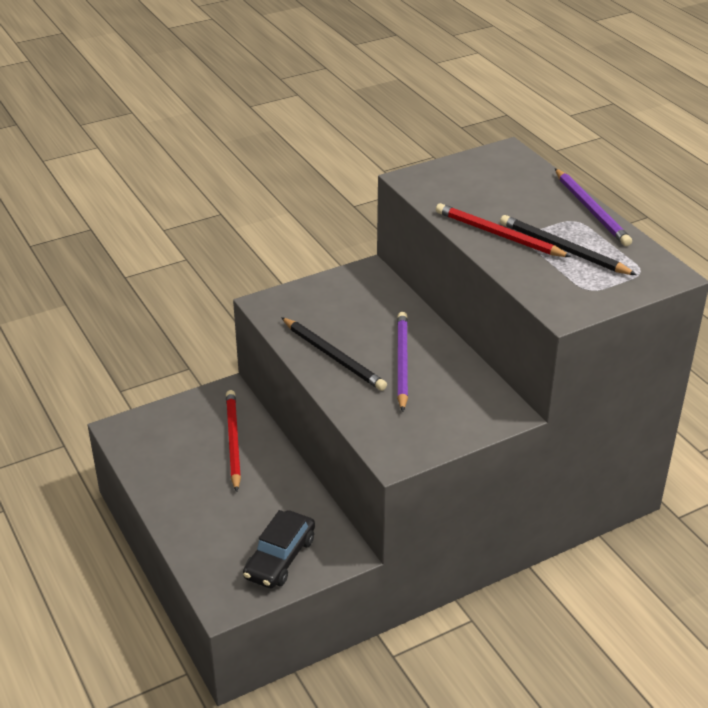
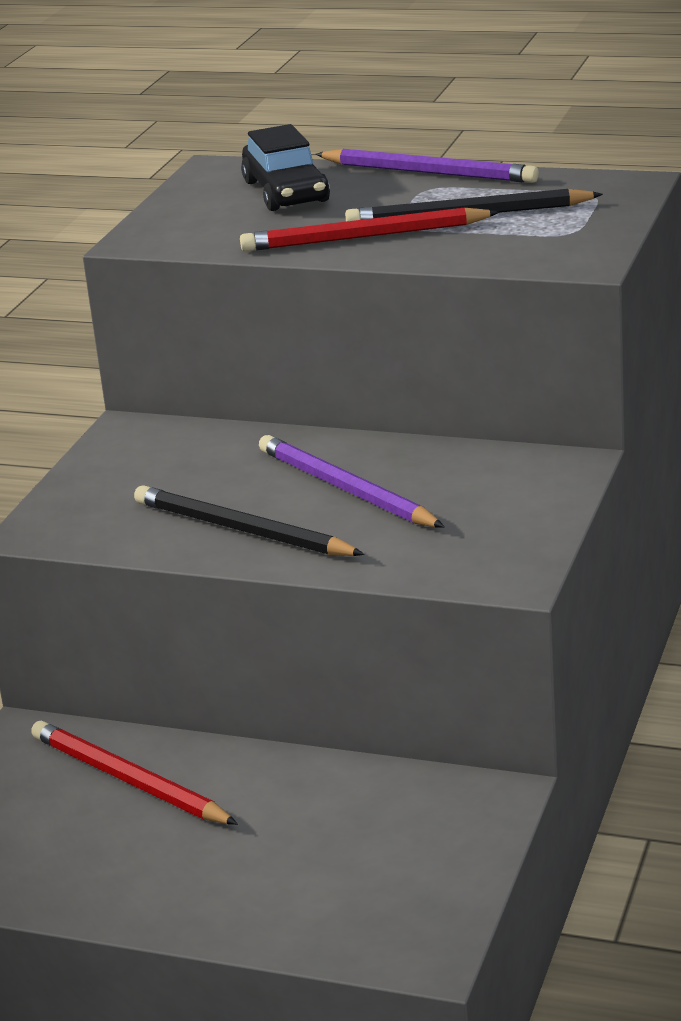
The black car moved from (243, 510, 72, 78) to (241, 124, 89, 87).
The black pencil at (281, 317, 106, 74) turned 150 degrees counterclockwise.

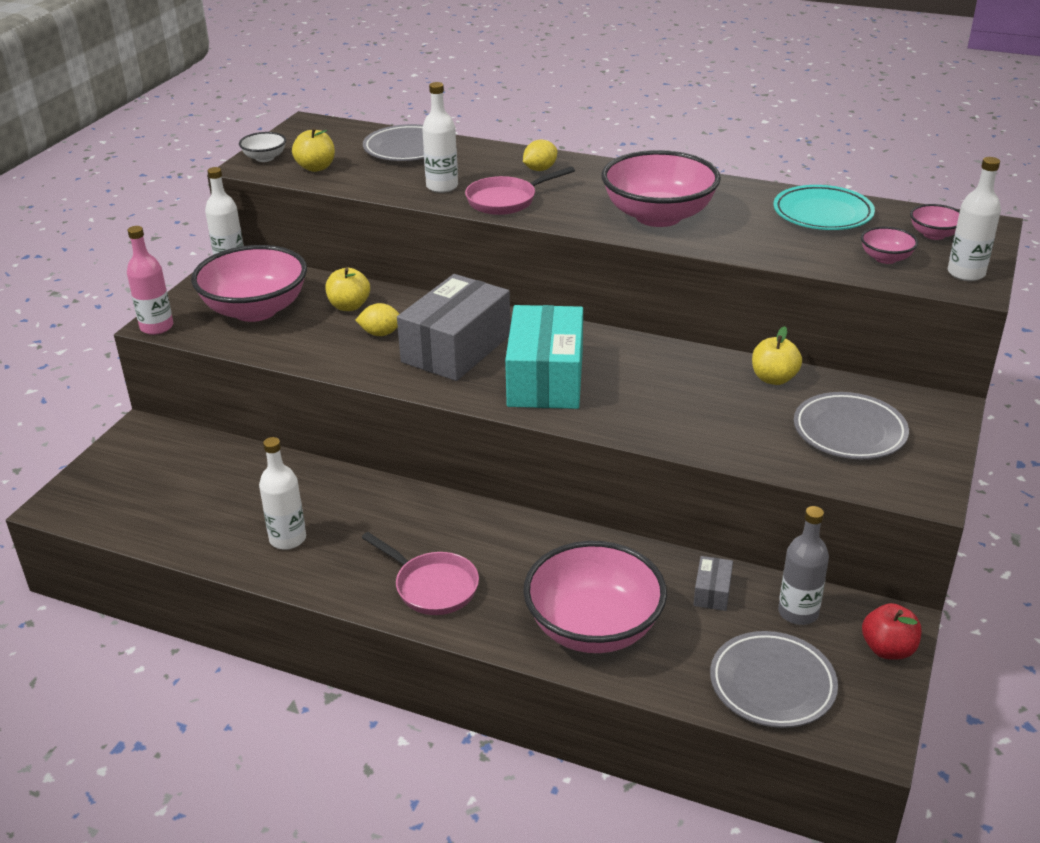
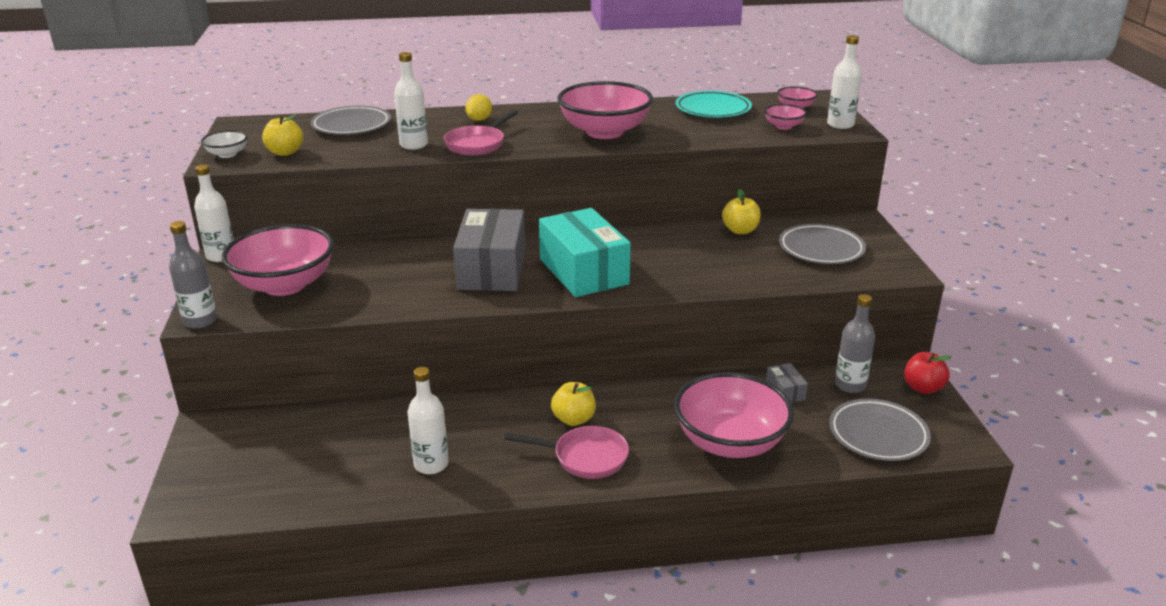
The yellow lemon at (355, 303, 44, 33) disappeared.
The yellow apple moved from (325, 268, 45, 43) to (551, 382, 45, 44).
The pink bottle at (127, 226, 46, 109) became the grey bottle at (169, 221, 48, 108).

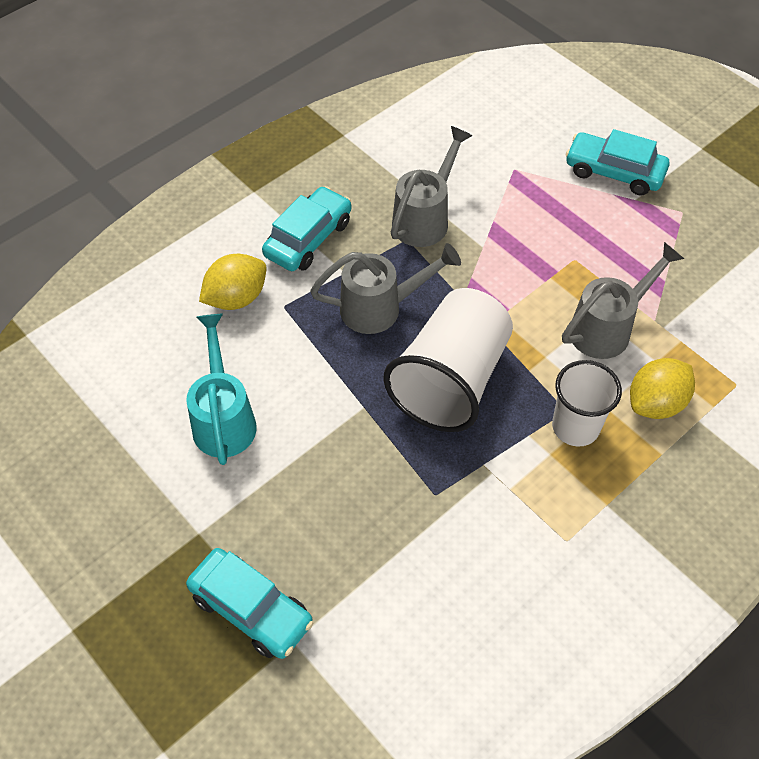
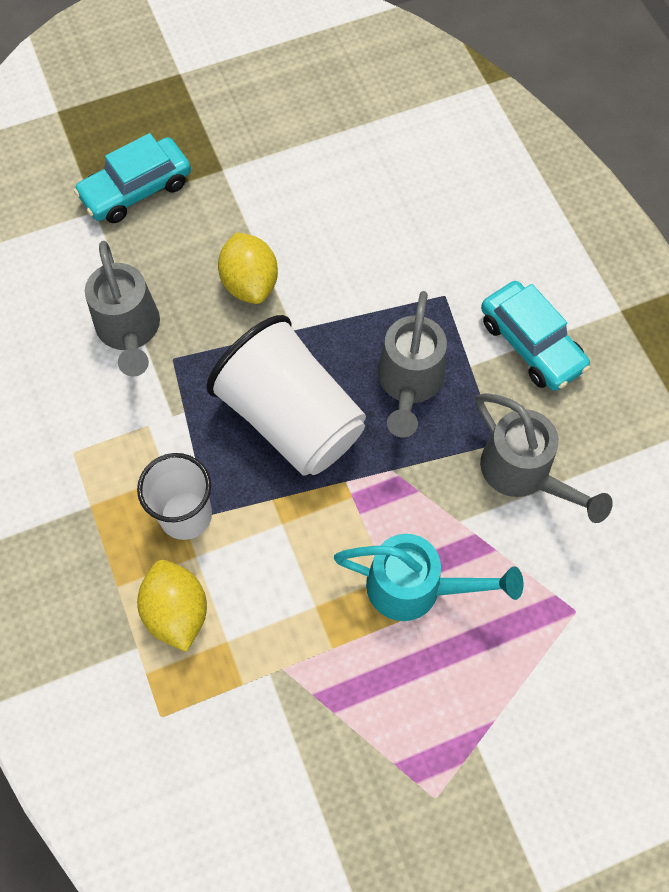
The turquoise car at (566, 129, 103, 67) disappeared.
The turquoise watering can moved from (186, 314, 71, 151) to (334, 534, 190, 87).
The yellow lemon moved from (199, 254, 68, 56) to (218, 232, 60, 72).
The grey watering can moved from (562, 242, 122, 117) to (85, 241, 75, 136).

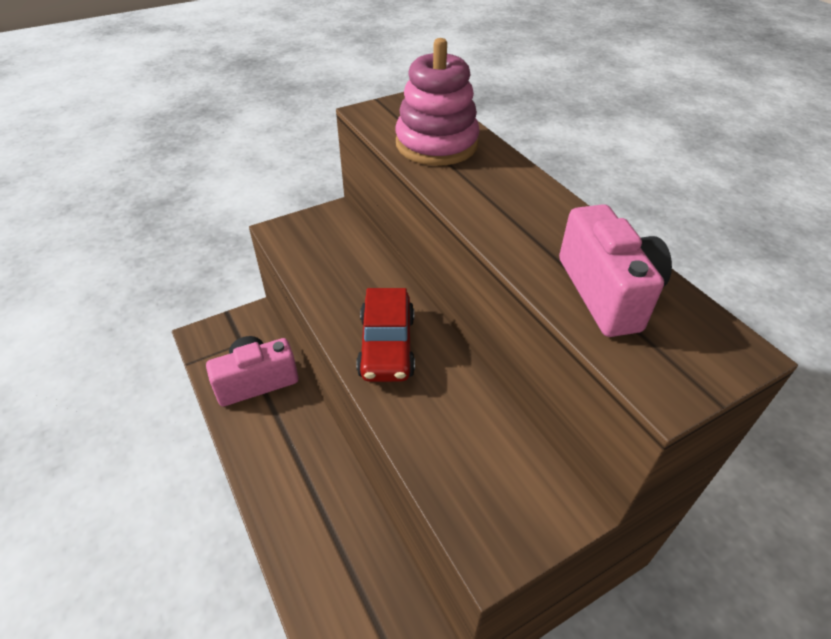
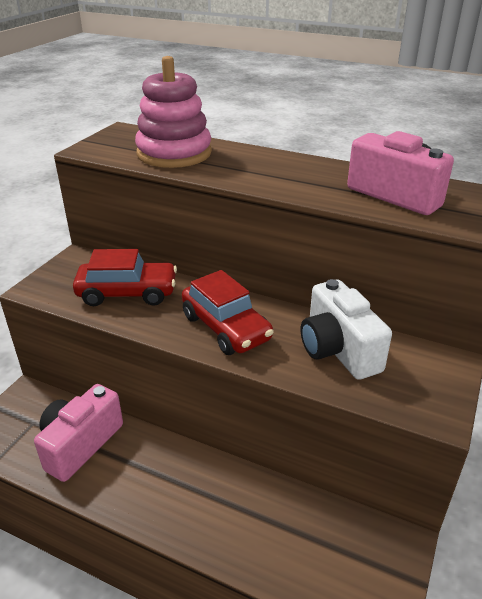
The red car at (73, 249, 104, 57) appeared.
The white camera at (301, 279, 91, 101) appeared.

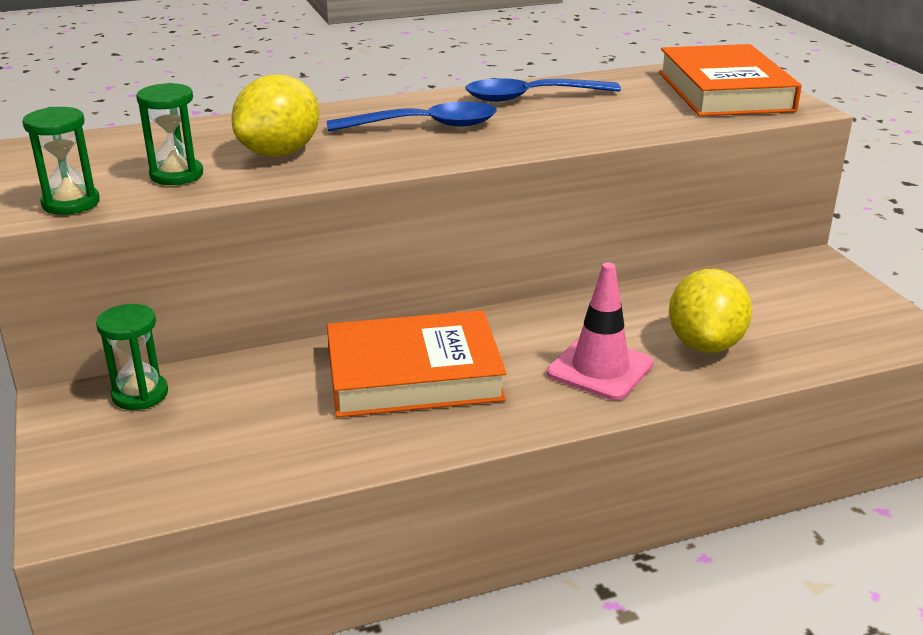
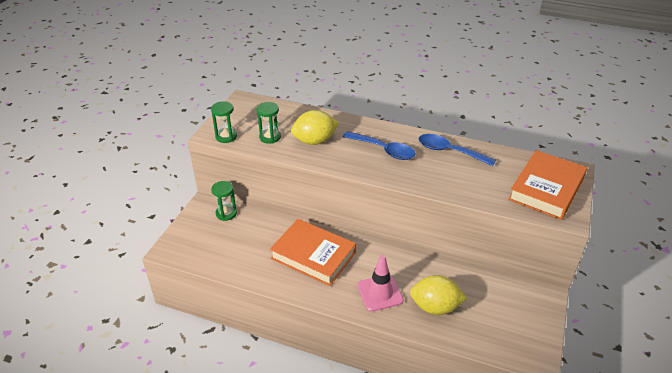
The yellow lemon at (669, 269, 83, 84) turned 45 degrees clockwise.

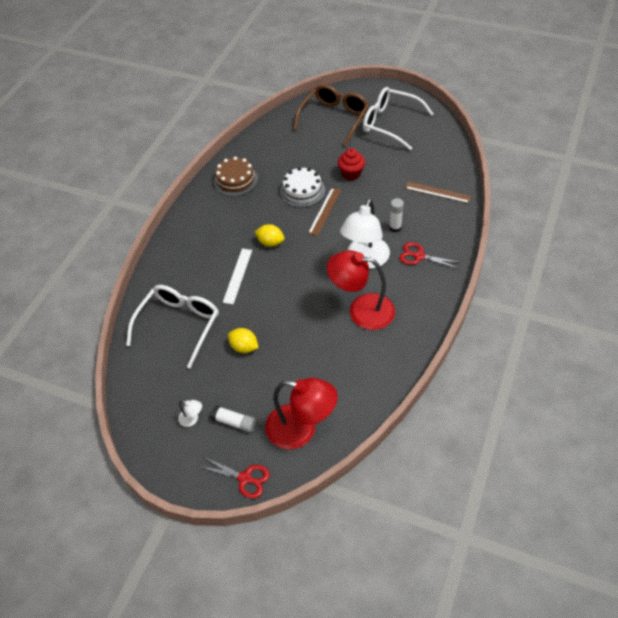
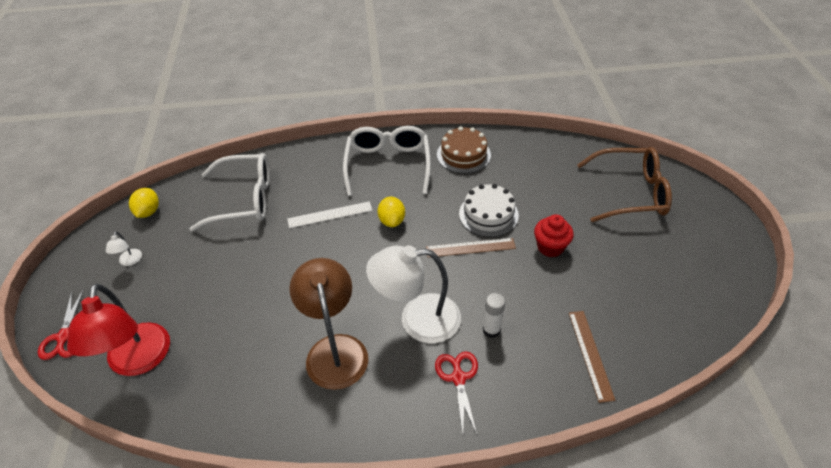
The white glue stick at (210, 405, 46, 28) disappeared.
The yellow lemon moved from (228, 328, 31, 25) to (129, 188, 30, 30).
The white glasses moved from (363, 87, 71, 63) to (343, 126, 88, 70).
The red lamp at (327, 250, 68, 80) became the brown lamp at (290, 258, 78, 132).

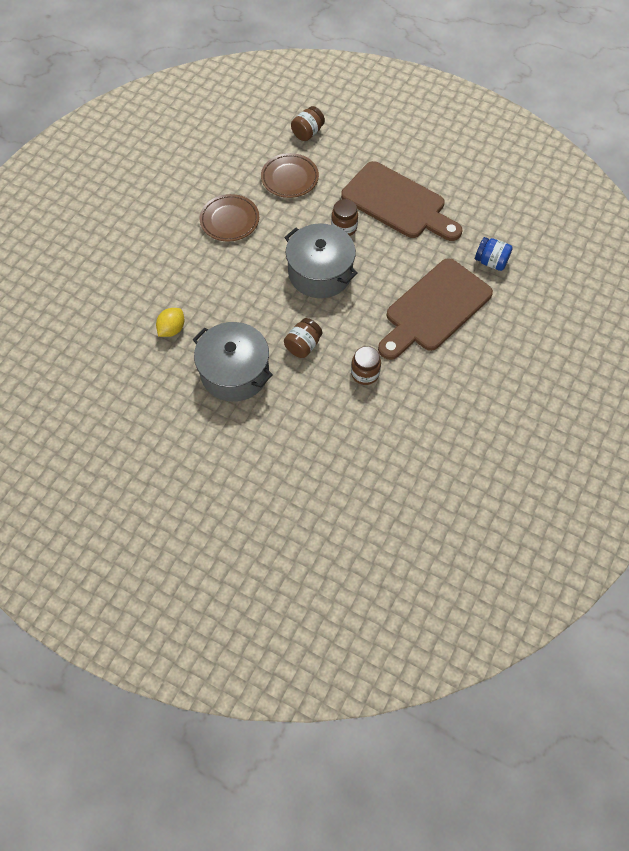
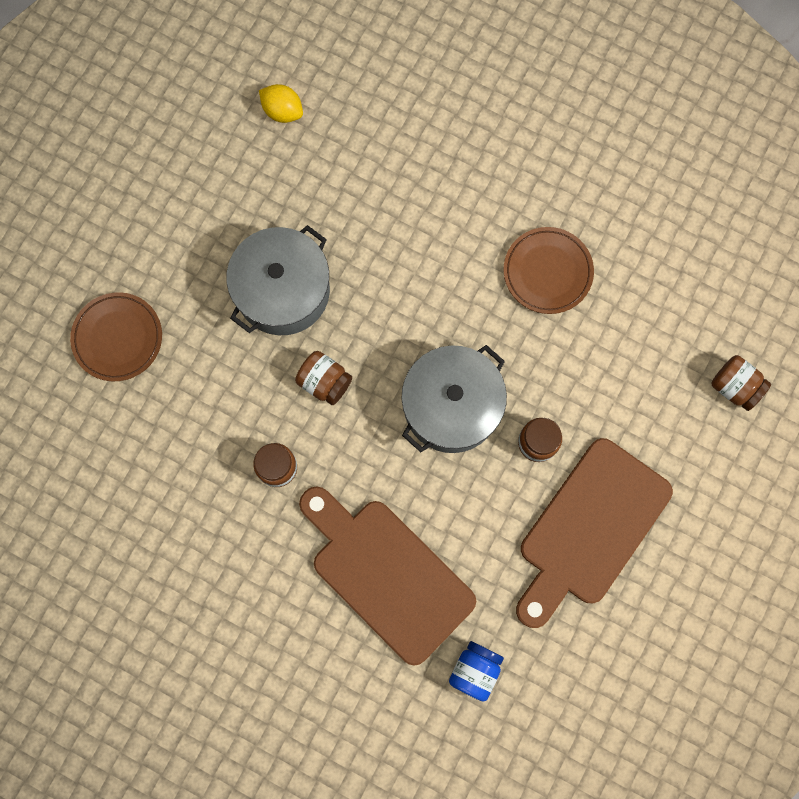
The yellow lemon moved from (156, 308, 28, 29) to (259, 84, 44, 39).
The brown plate moved from (261, 153, 58, 45) to (70, 292, 92, 89).

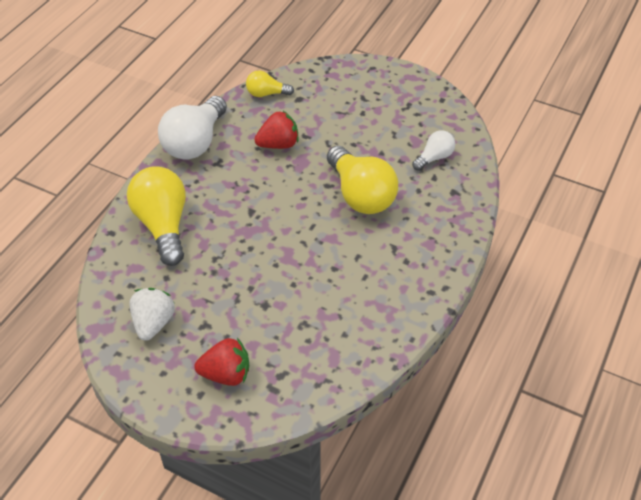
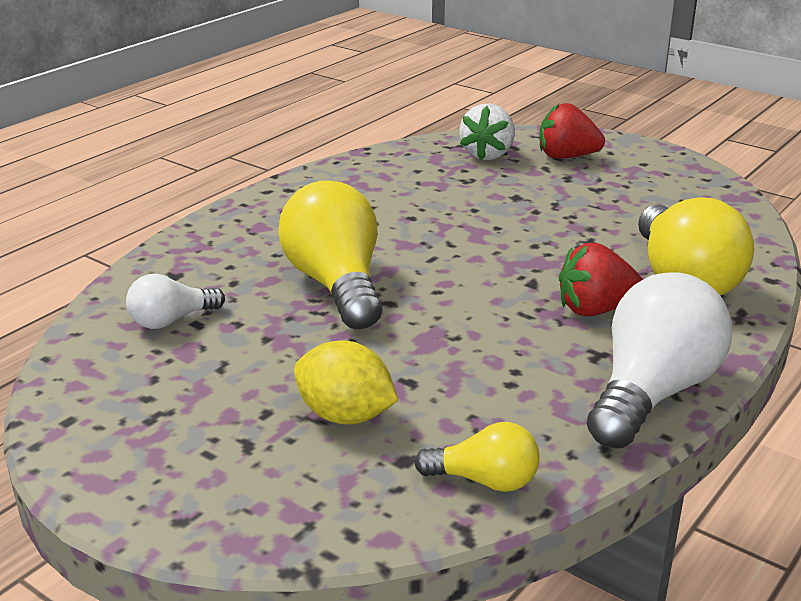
The yellow lemon at (294, 340, 104, 85) appeared.
The white strawberry moved from (129, 288, 46, 53) to (459, 104, 56, 56).
The red strawberry moved from (254, 111, 45, 38) to (559, 243, 84, 73).

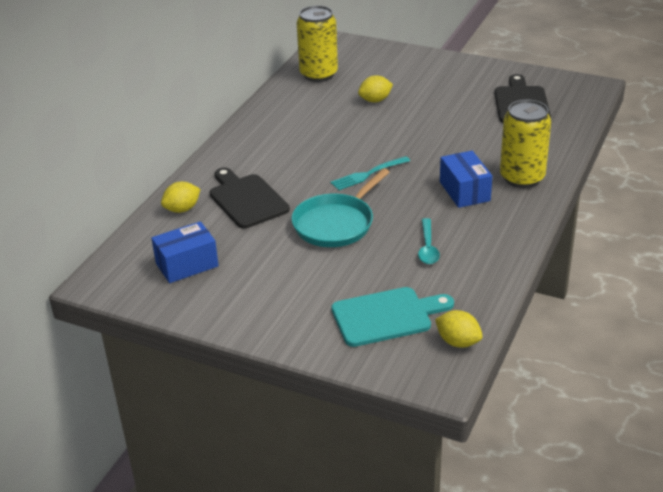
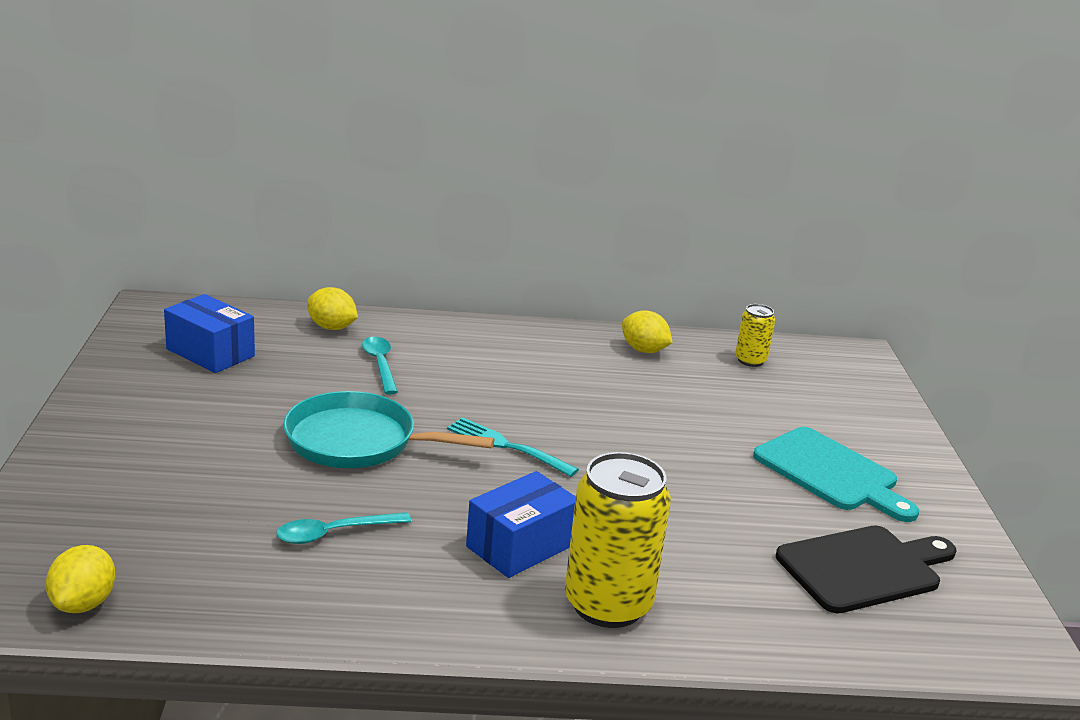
The turquoise cutting board moved from (331, 287, 123, 60) to (753, 427, 166, 95).
The yellow lemon moved from (358, 76, 35, 26) to (622, 310, 51, 43).
The black cutting board at (210, 168, 80, 60) was replaced by the turquoise spoon at (362, 337, 36, 58).
The yellow can at (297, 5, 41, 77) changed to 0.51 times the size.

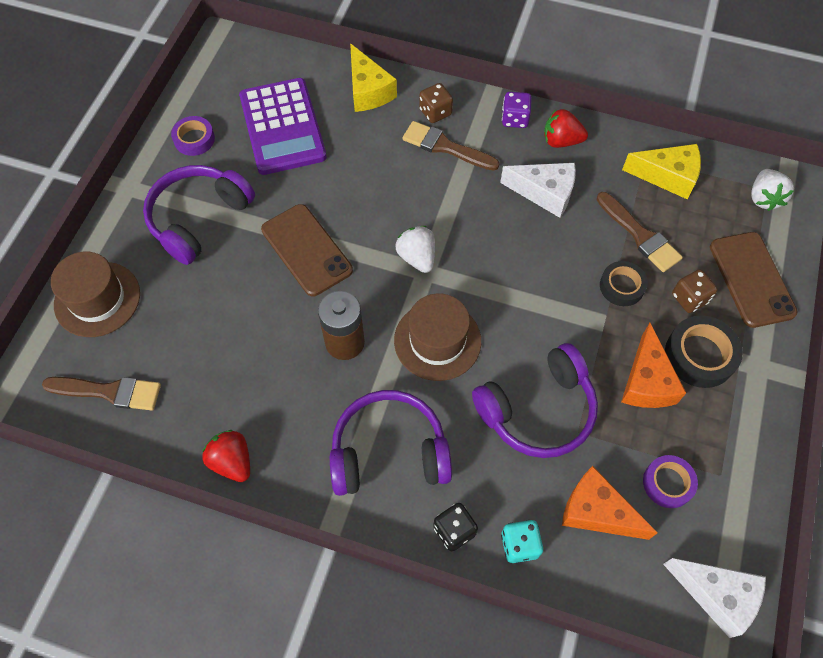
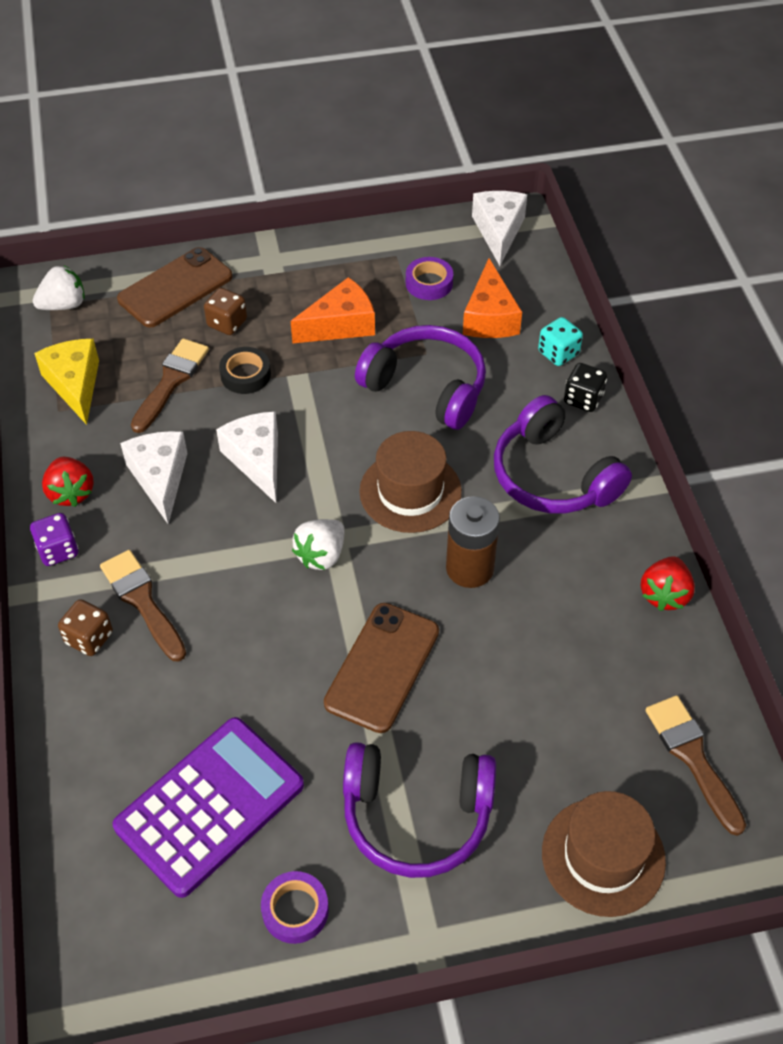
The yellow cheese at (350, 43, 47, 69) disappeared.
The black tape at (665, 315, 78, 73) disappeared.
The white cheese at (216, 411, 62, 92) appeared.
The brown brush at (402, 121, 98, 50) turned 150 degrees clockwise.

